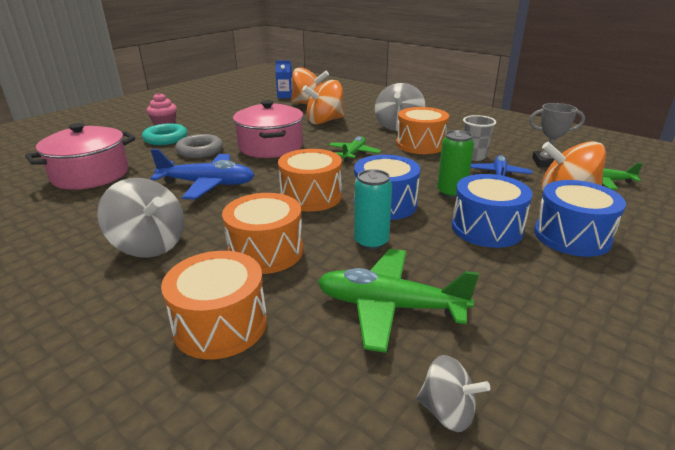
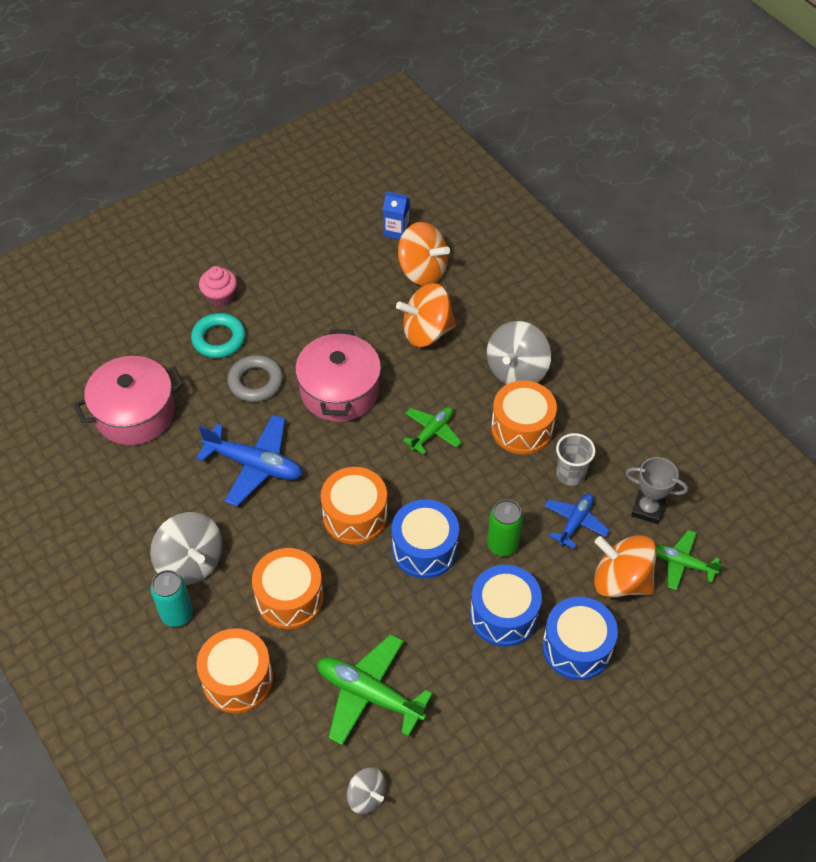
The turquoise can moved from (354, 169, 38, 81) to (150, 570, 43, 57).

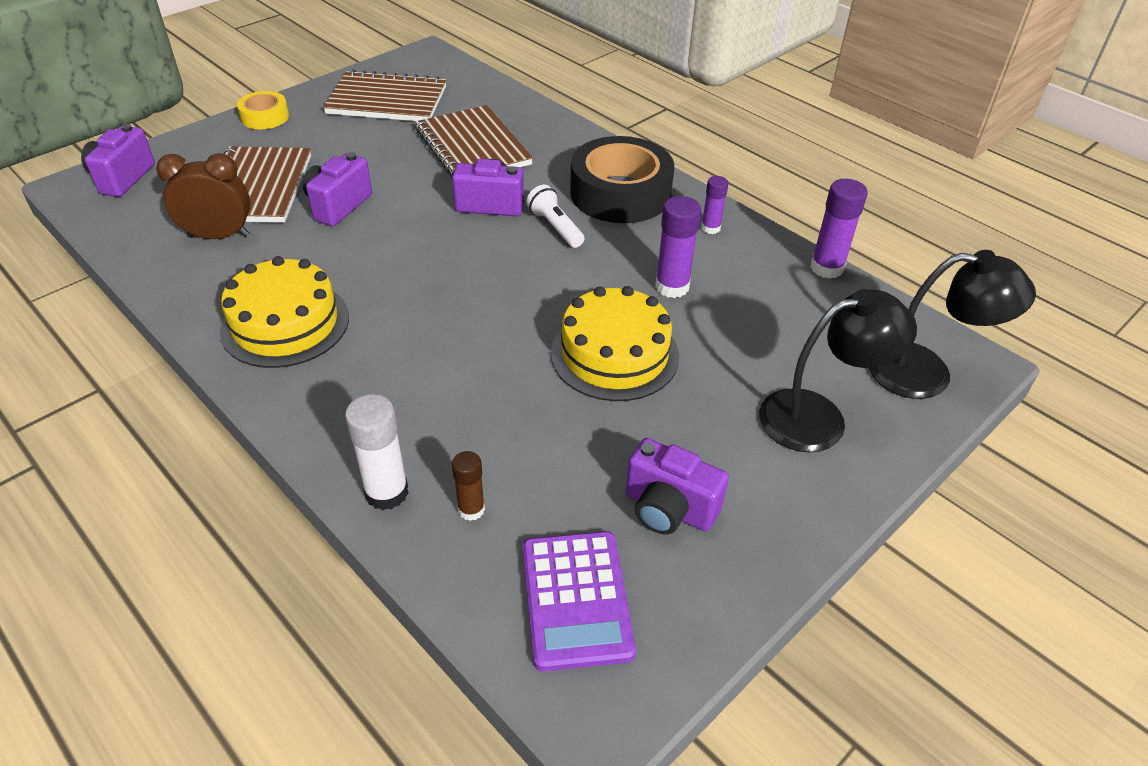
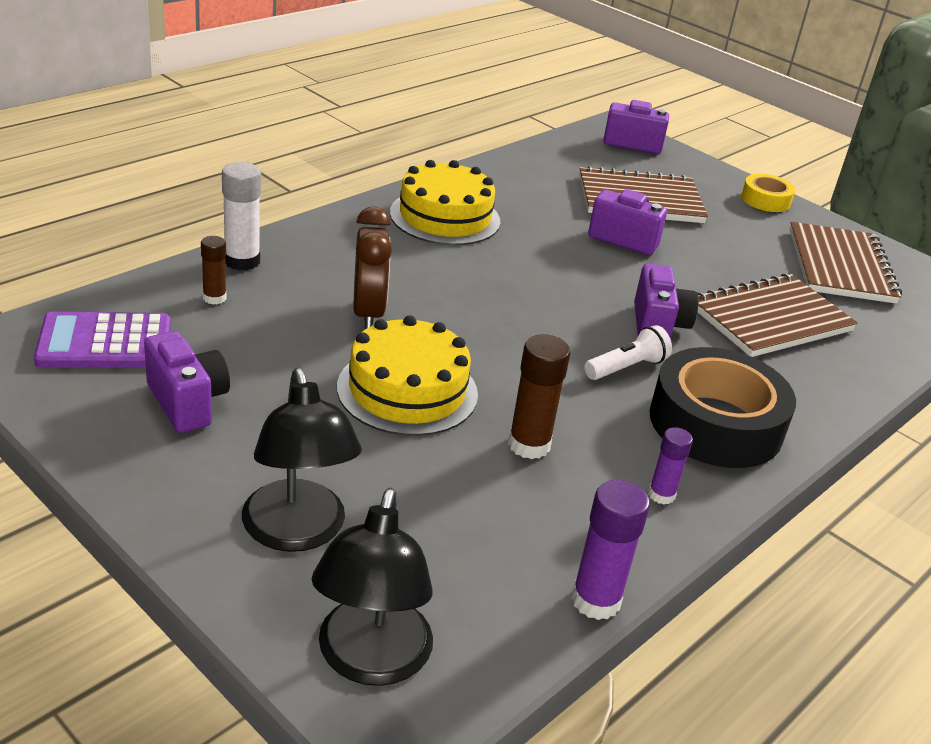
The brown clock moved from (156, 153, 94, 86) to (353, 206, 39, 123).
The purple glue stick at (655, 196, 46, 102) became the brown glue stick at (508, 334, 63, 125).
The purple camera at (626, 438, 103, 97) turned 120 degrees clockwise.

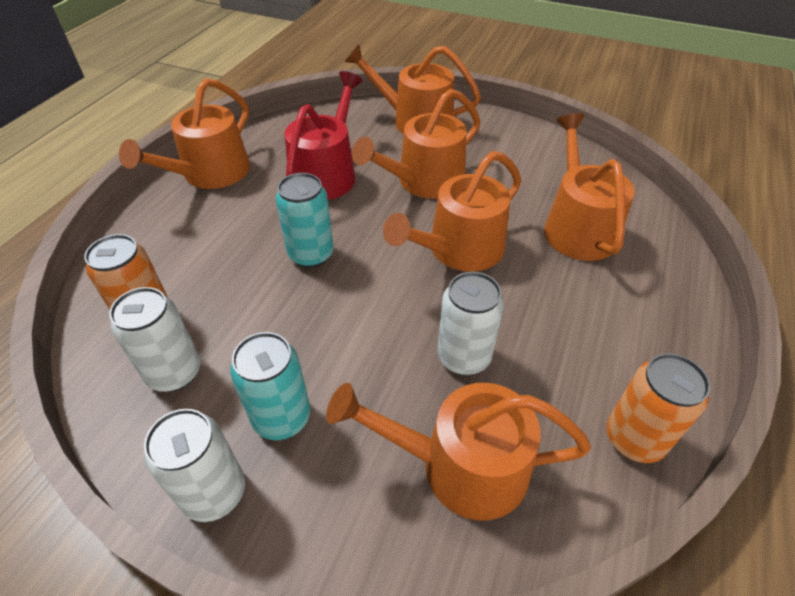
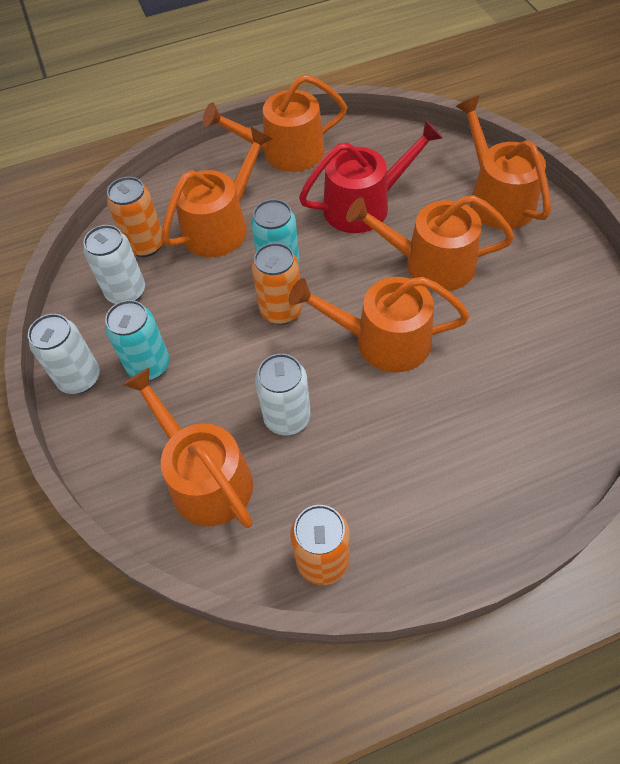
The orange can at (252, 243, 50, 81) appeared.
The orange watering can moved from (544, 113, 91, 148) to (161, 127, 112, 130).

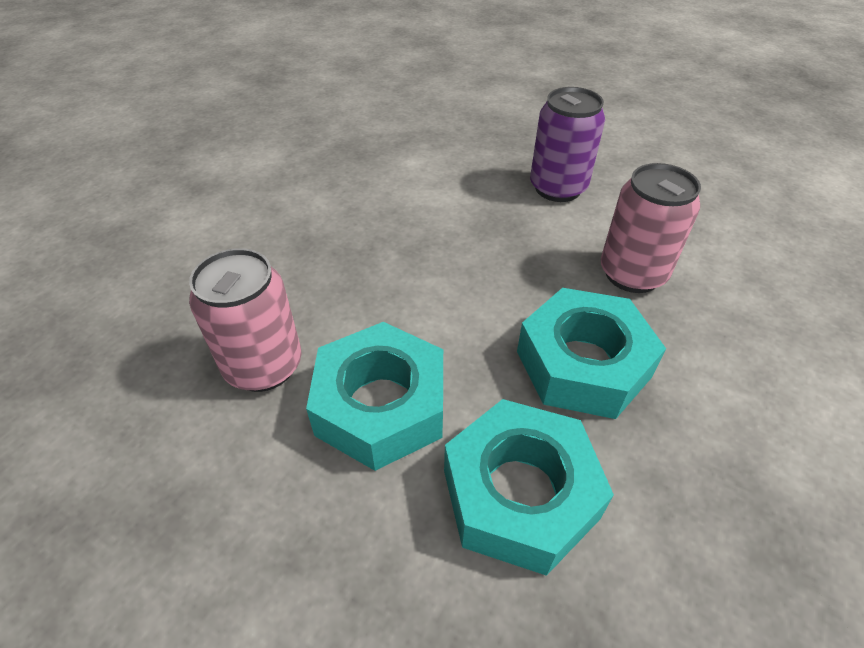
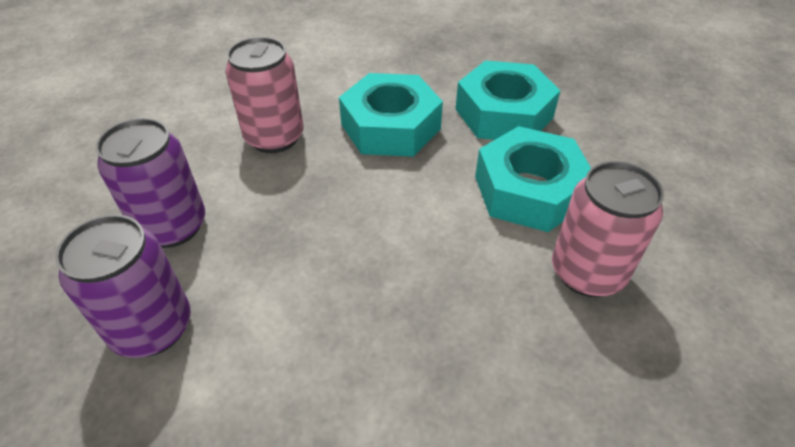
The purple can at (55, 214, 136, 144) appeared.

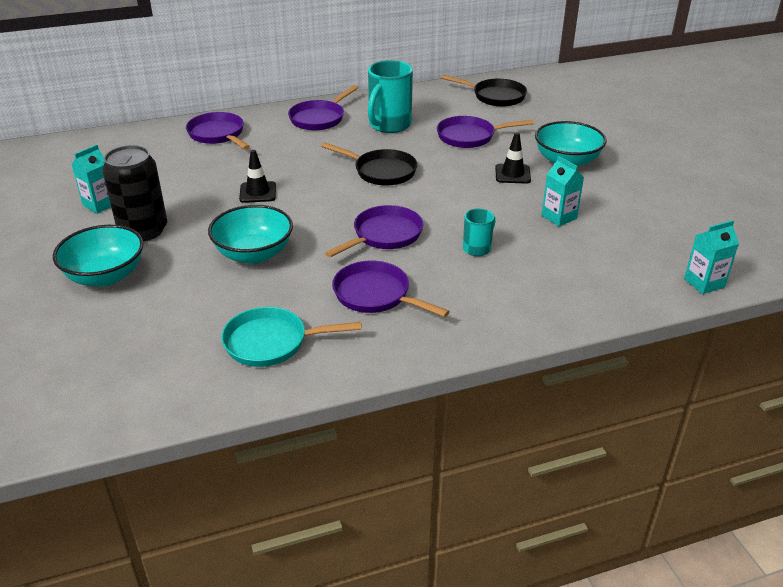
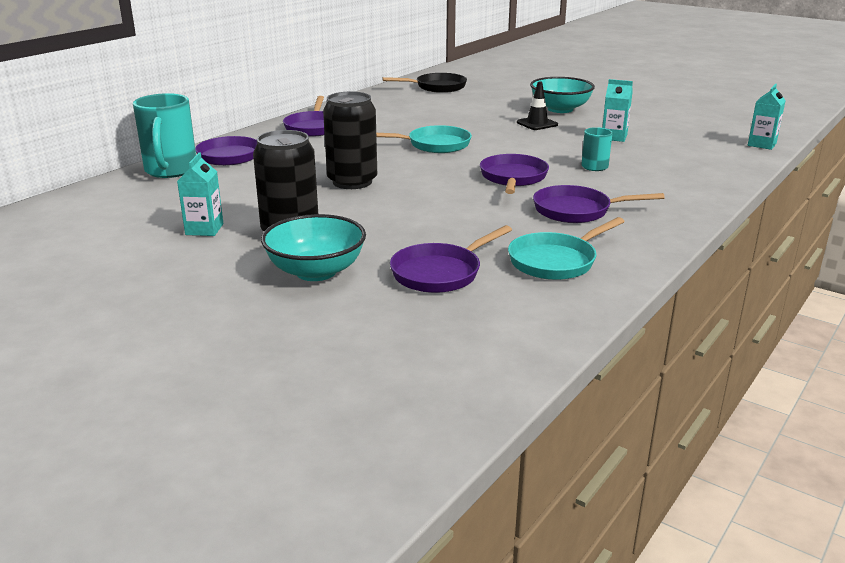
The turquoise bowl at (208, 205, 85, 59) disappeared.
The turquoise mug moved from (368, 60, 45, 73) to (133, 93, 63, 85).
The purple pan moved from (437, 116, 97, 32) to (390, 225, 122, 68).
The black traffic cone at (239, 150, 37, 53) was replaced by the black can at (323, 92, 54, 97).
The black pan at (321, 142, 97, 44) became the turquoise pan at (376, 125, 96, 28).

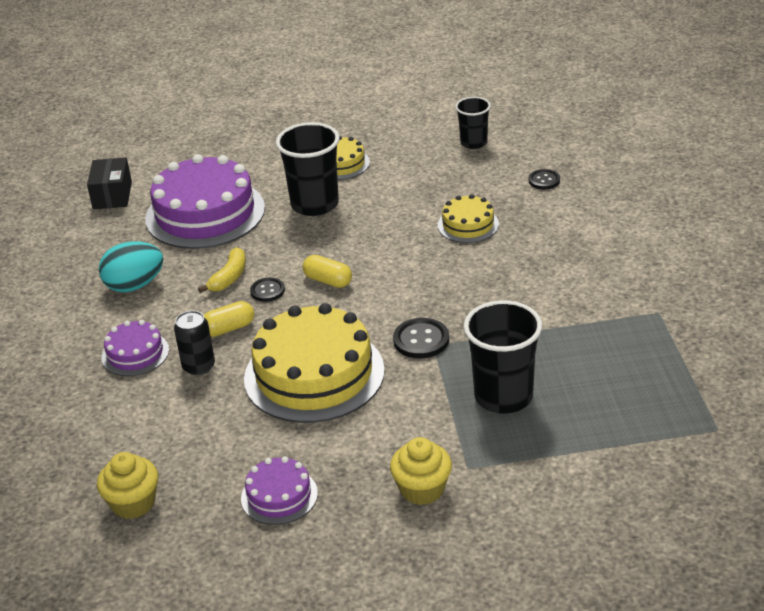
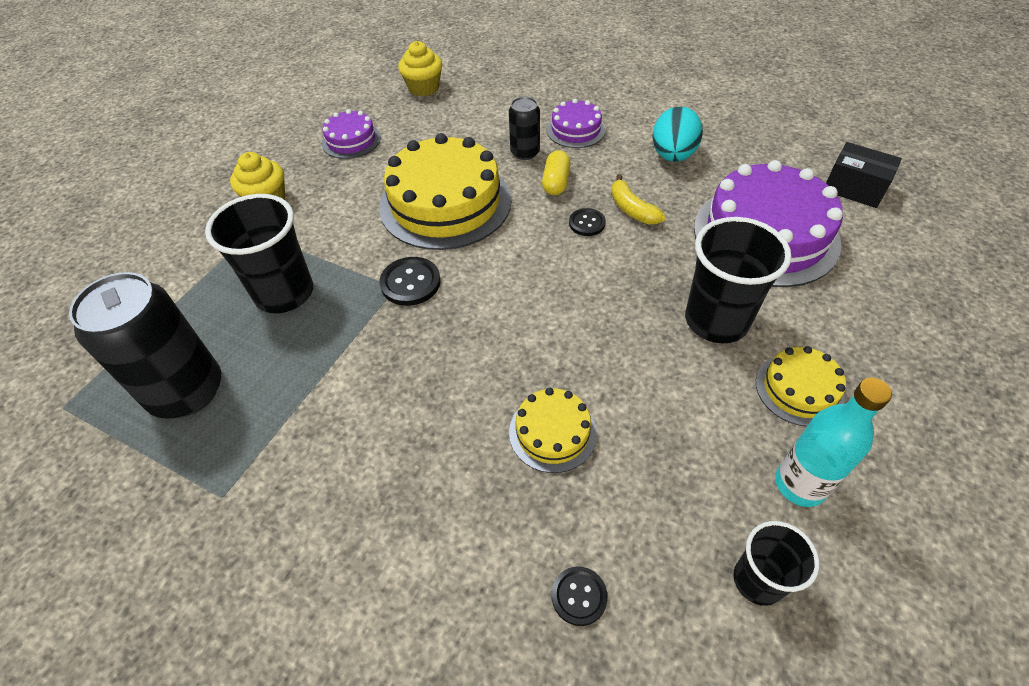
The yellow capsule at (303, 255, 49, 33) disappeared.
The black can at (69, 272, 152, 147) appeared.
The turquoise bottle at (775, 378, 117, 129) appeared.

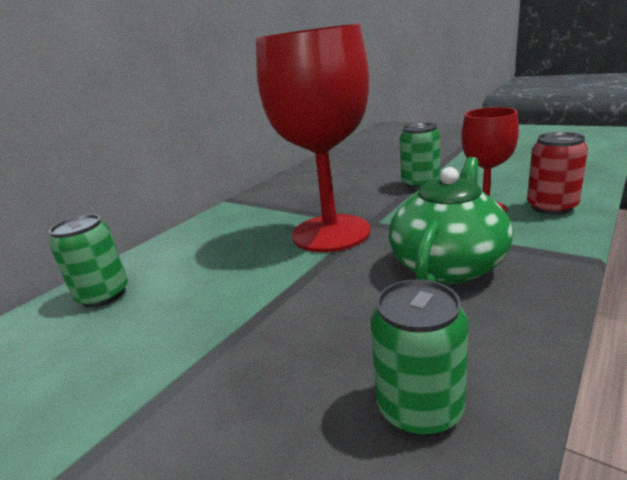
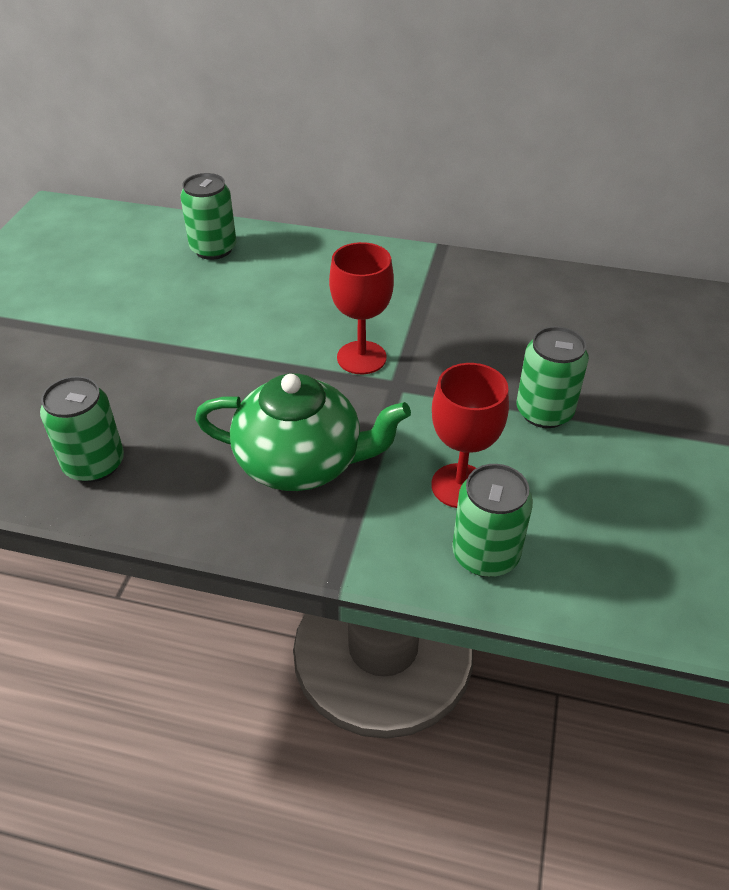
The red can at (527, 132, 61, 83) became the green can at (452, 464, 81, 113).
The red goblet at (256, 24, 115, 228) changed to 0.53 times the size.

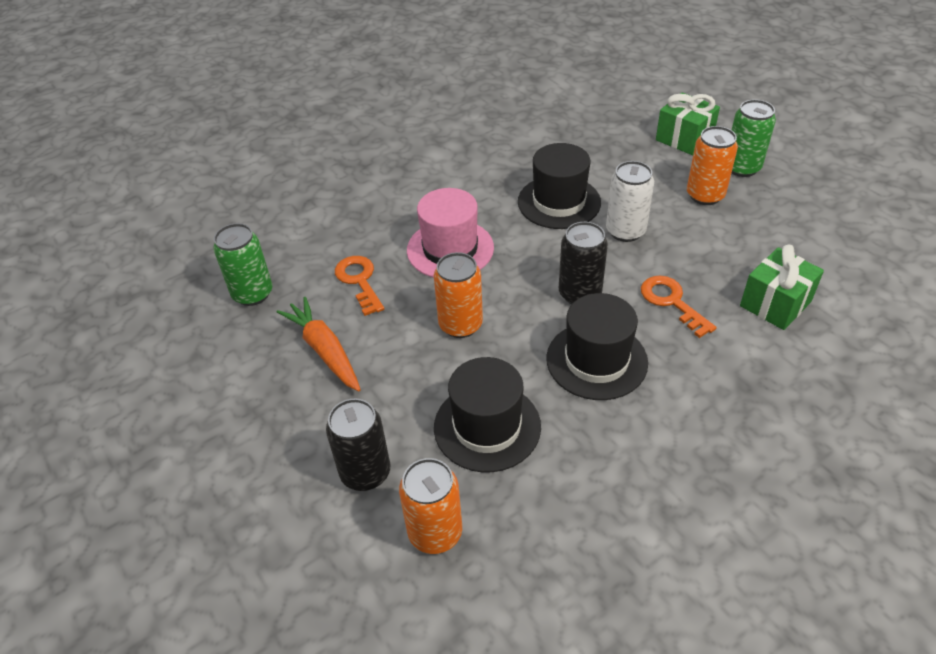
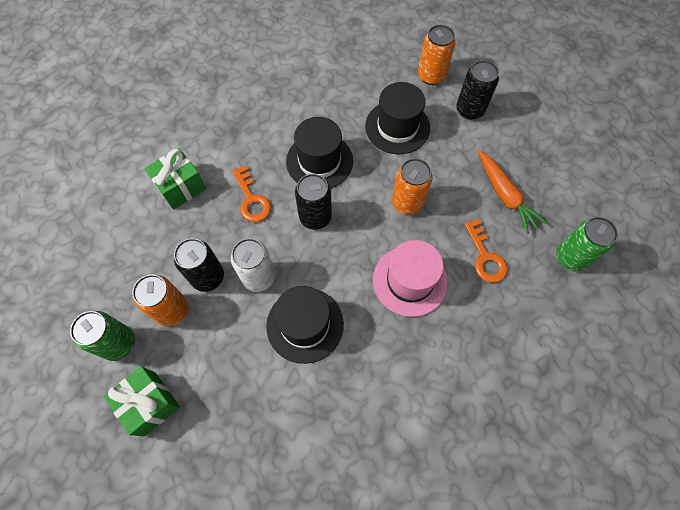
The black can at (174, 238, 50, 54) appeared.

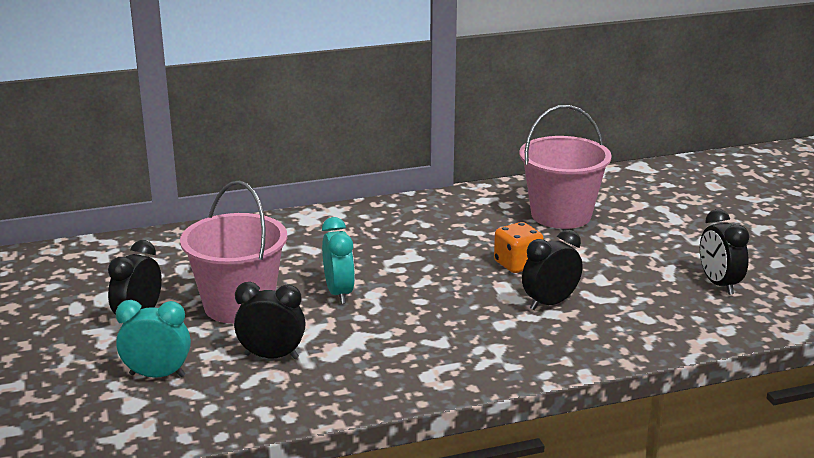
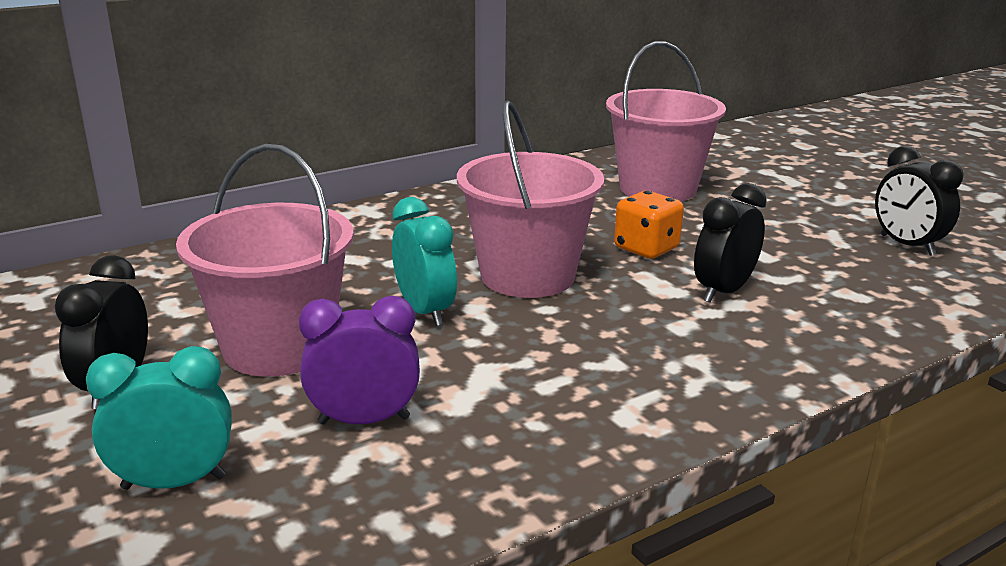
The pink bucket at (457, 100, 147, 198) appeared.
The black clock at (234, 282, 71, 77) became the purple clock at (299, 296, 121, 128).

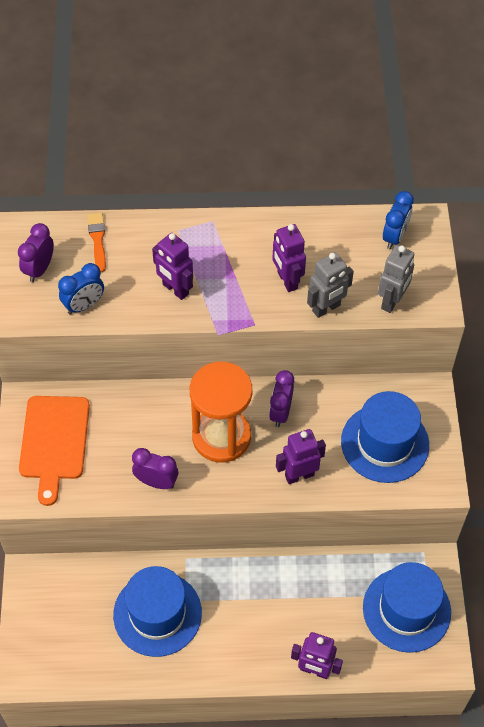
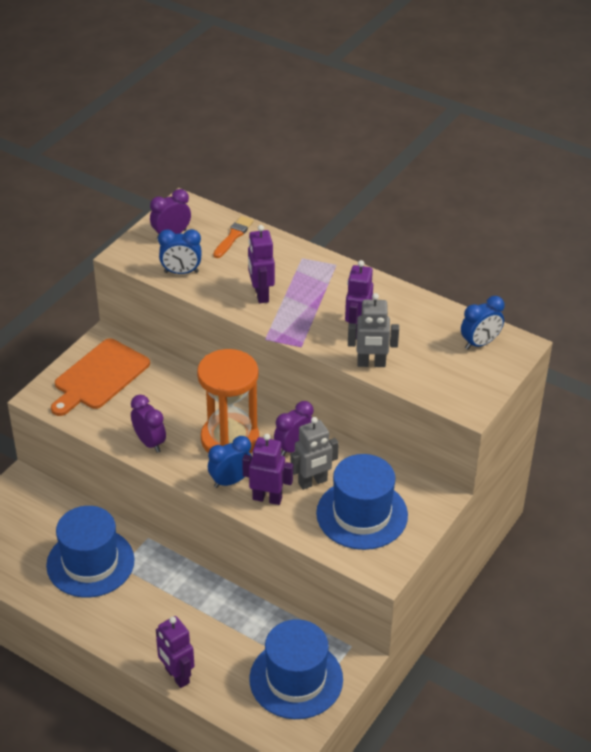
The blue clock at (208, 436, 43, 52) appeared.
The grey robot moved from (378, 245, 36, 68) to (291, 417, 48, 73).

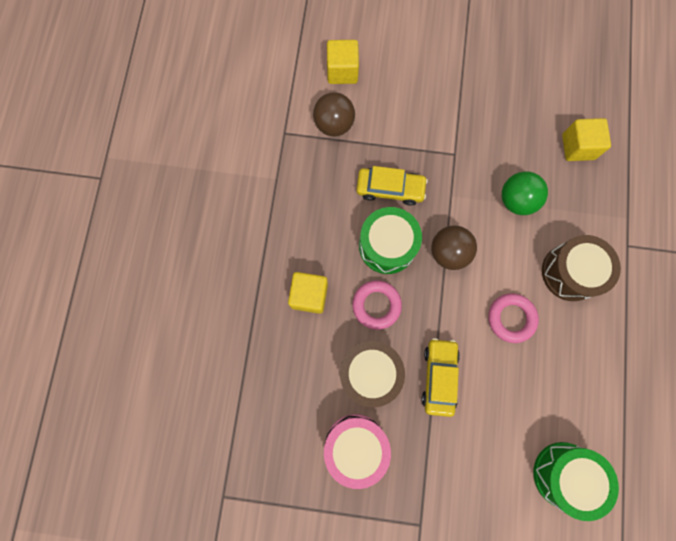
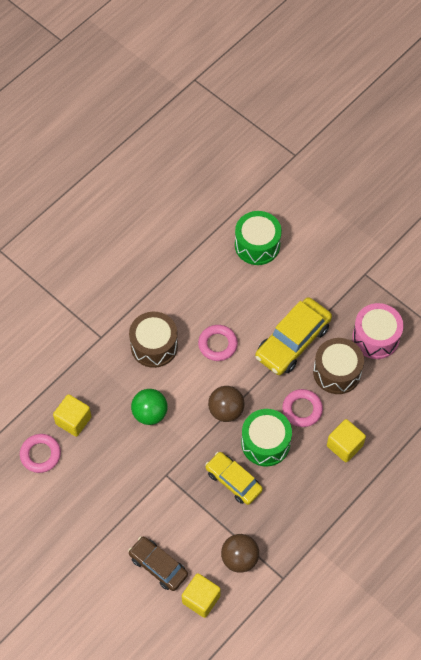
The pink ring at (20, 434, 41, 39) appeared.
The brown car at (128, 536, 60, 55) appeared.
The yellow car at (421, 338, 39, 79) changed to 1.52 times the size.

